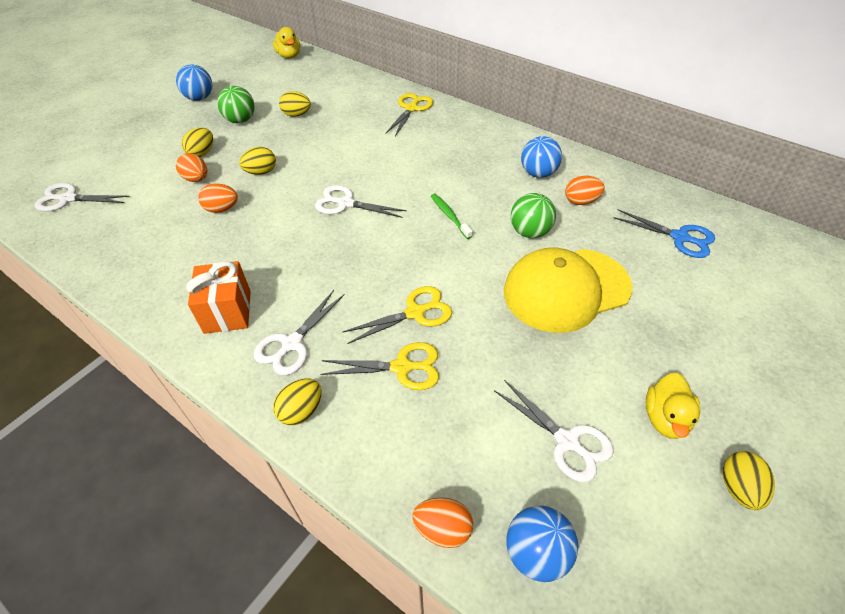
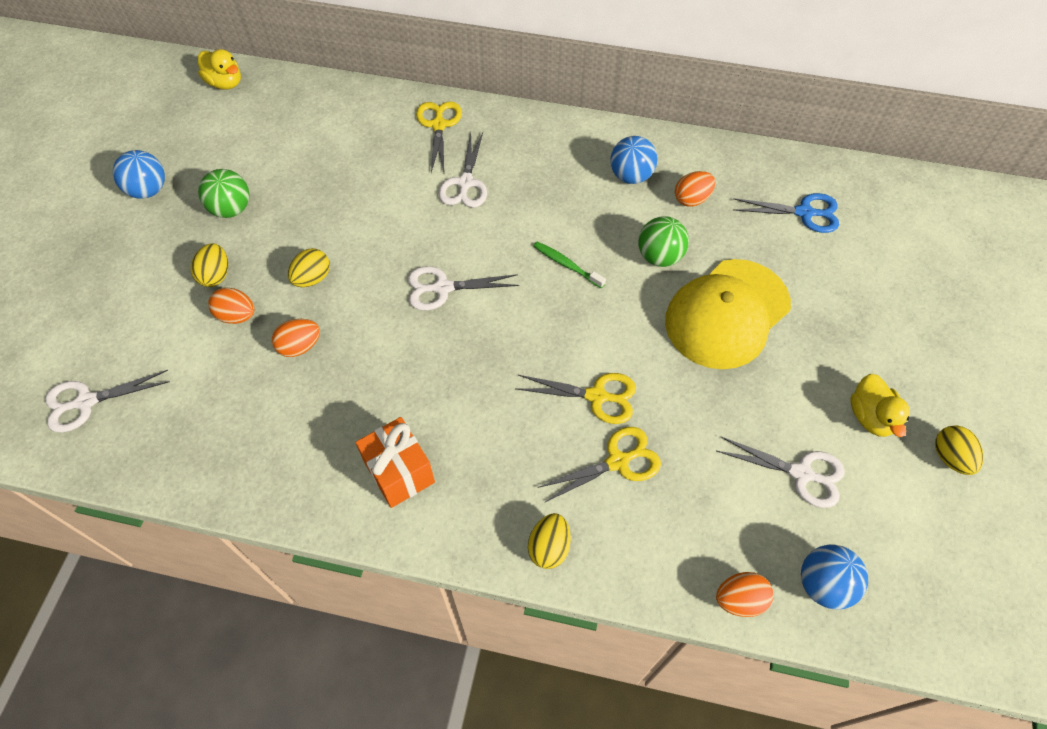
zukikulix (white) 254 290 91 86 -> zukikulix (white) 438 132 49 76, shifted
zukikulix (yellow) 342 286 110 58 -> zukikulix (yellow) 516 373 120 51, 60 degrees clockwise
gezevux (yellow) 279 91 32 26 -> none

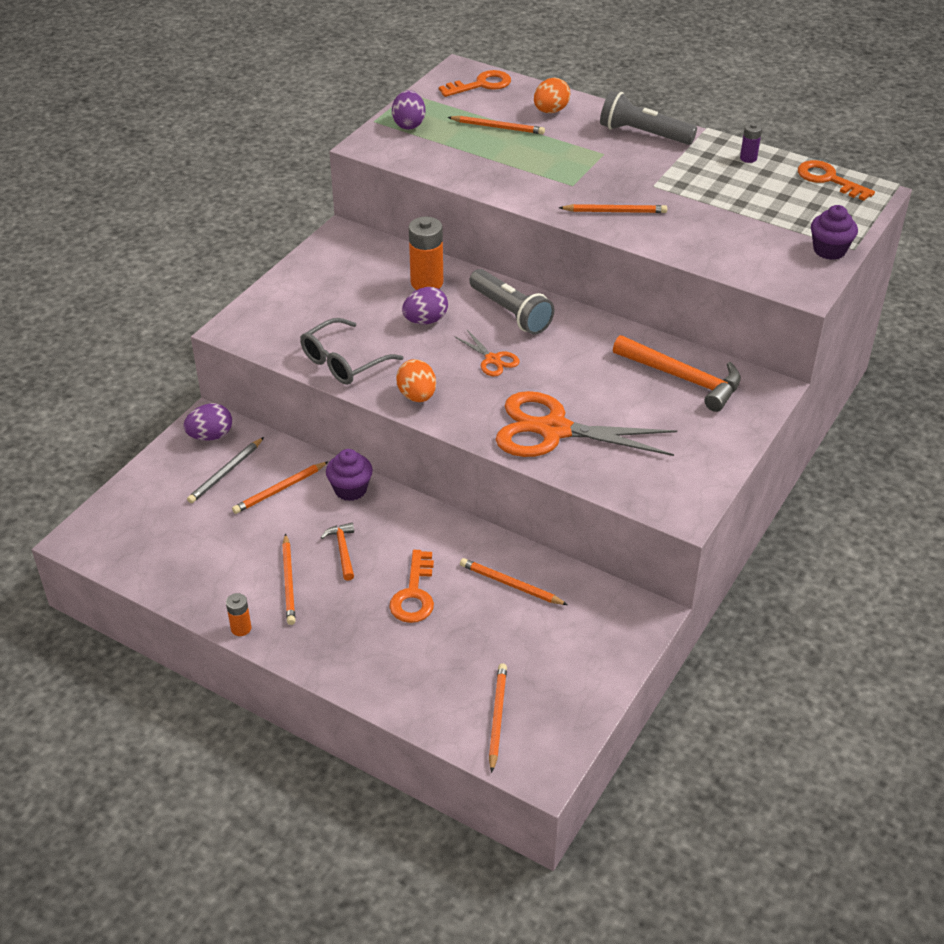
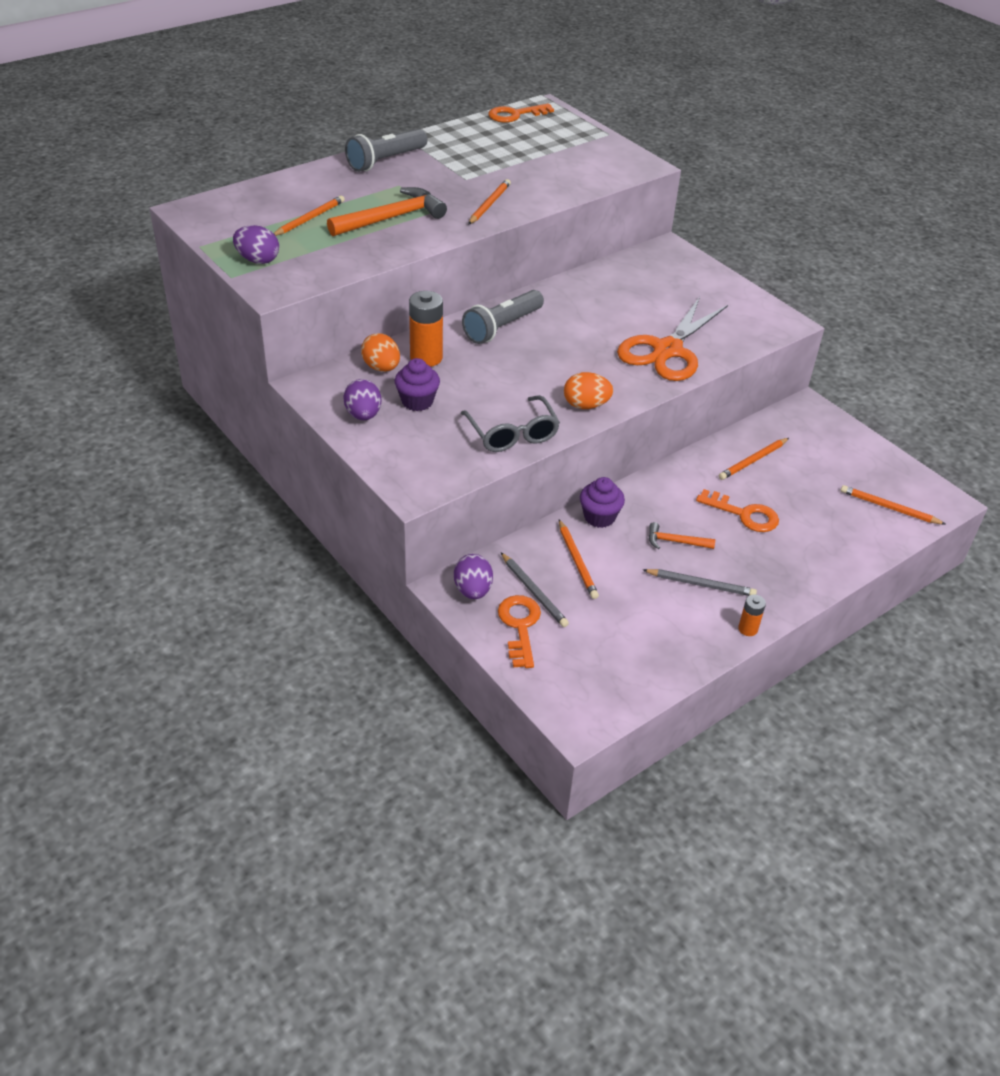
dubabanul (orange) 613 335 128 77 -> dubabanul (orange) 327 187 120 49, shifted
gezevux (purple) 402 287 46 37 -> gezevux (purple) 343 379 38 41, shifted
gezevux (orange) 534 78 36 35 -> gezevux (orange) 361 333 39 39, shifted
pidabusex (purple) 811 205 47 55 -> pidabusex (purple) 395 358 45 53, shifted
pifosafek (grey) 469 269 85 66 -> pifosafek (grey) 462 290 82 54, 150 degrees clockwise
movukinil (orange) 439 70 72 27 -> movukinil (orange) 498 595 43 73, shifted
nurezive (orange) 282 533 14 92 -> nurezive (grey) 643 569 114 27
zukikulix (orange) 454 330 65 47 -> none
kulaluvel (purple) 740 123 22 40 -> none

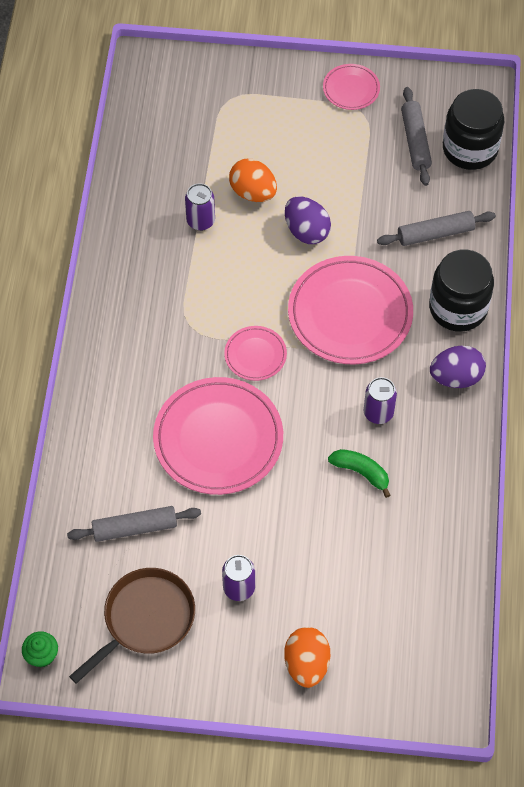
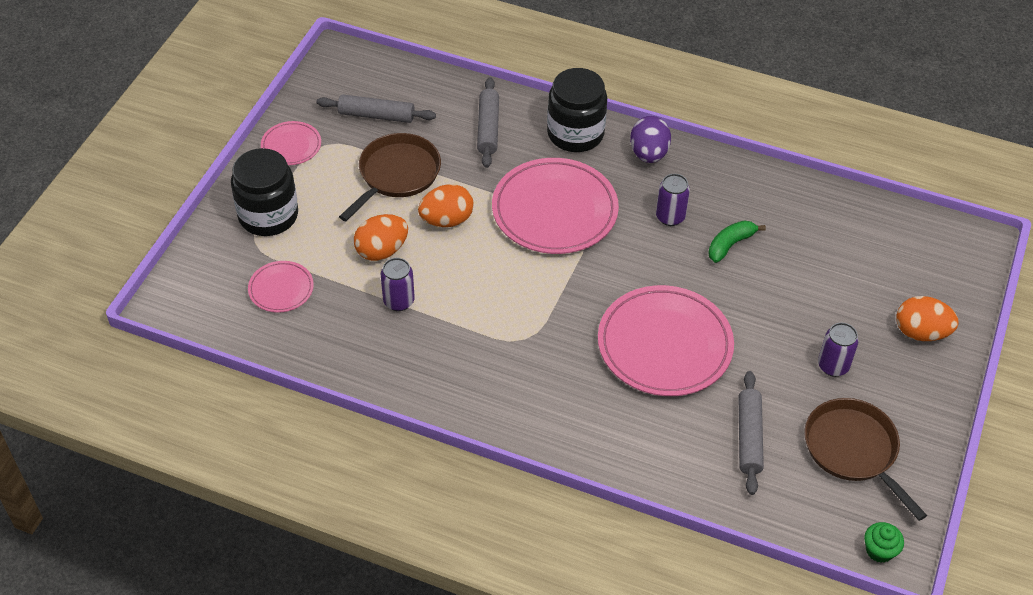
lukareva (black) 443 89 61 81 -> lukareva (black) 231 148 67 88, shifted
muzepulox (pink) 224 326 63 55 -> muzepulox (pink) 248 261 66 52, shifted
none -> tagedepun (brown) 339 133 102 88
gezevux (purple) 285 196 46 48 -> gezevux (orange) 418 184 56 43

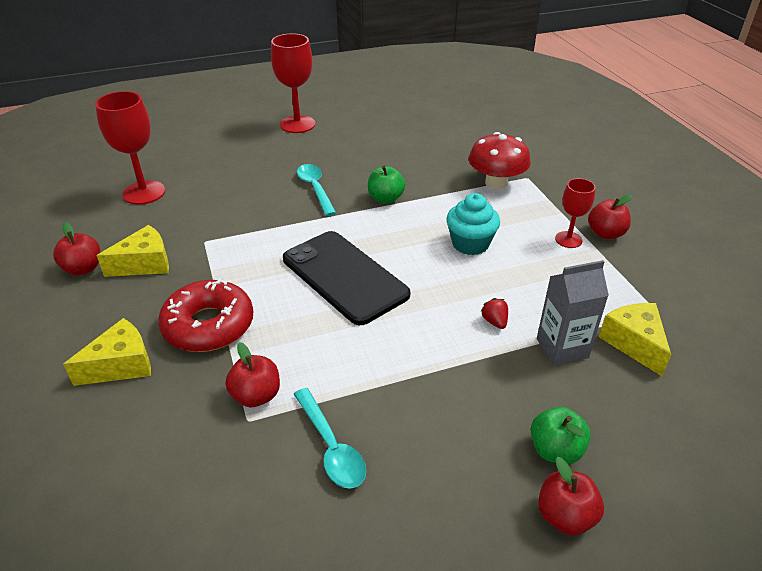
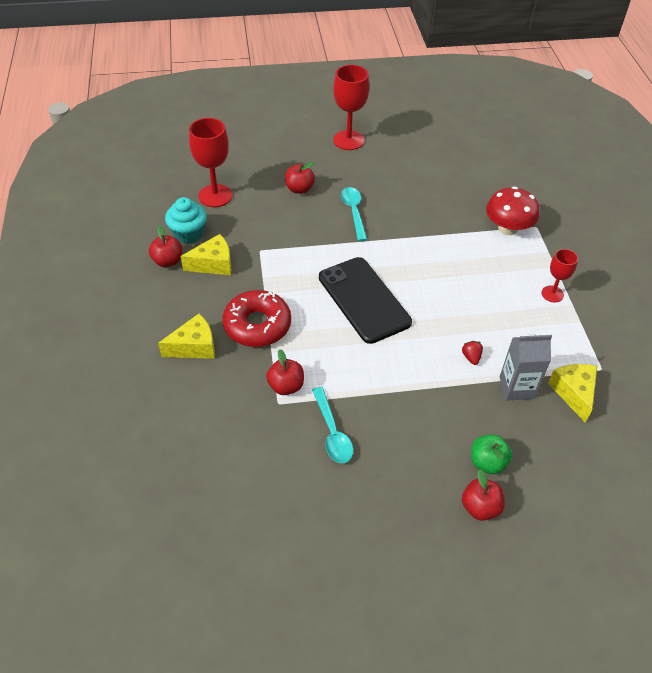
pidabusex (turquoise) 446 193 54 62 -> pidabusex (turquoise) 165 197 42 47, shifted
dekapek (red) 588 194 44 45 -> dekapek (red) 285 162 30 32, shifted
dekapek (green) 368 166 37 38 -> none

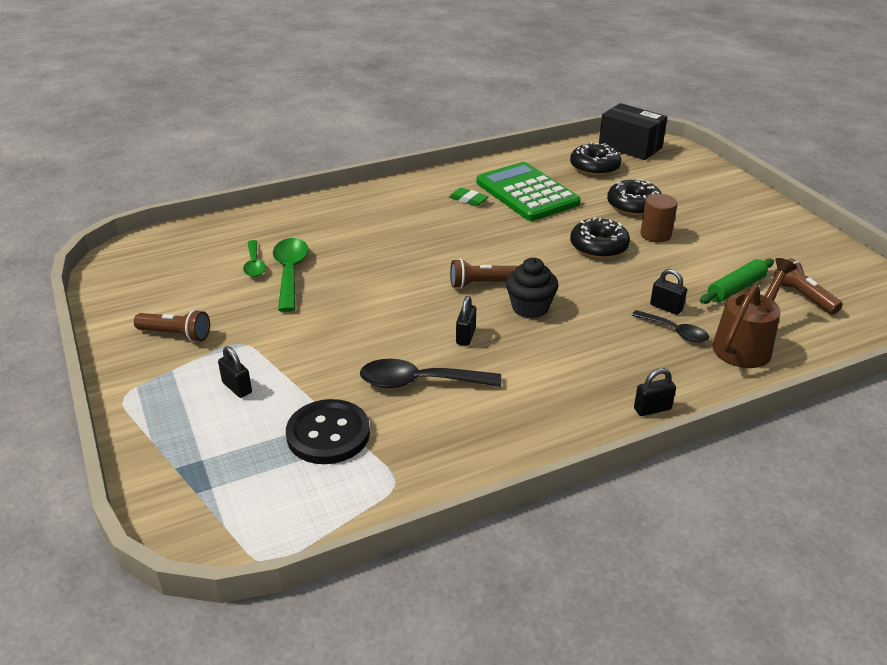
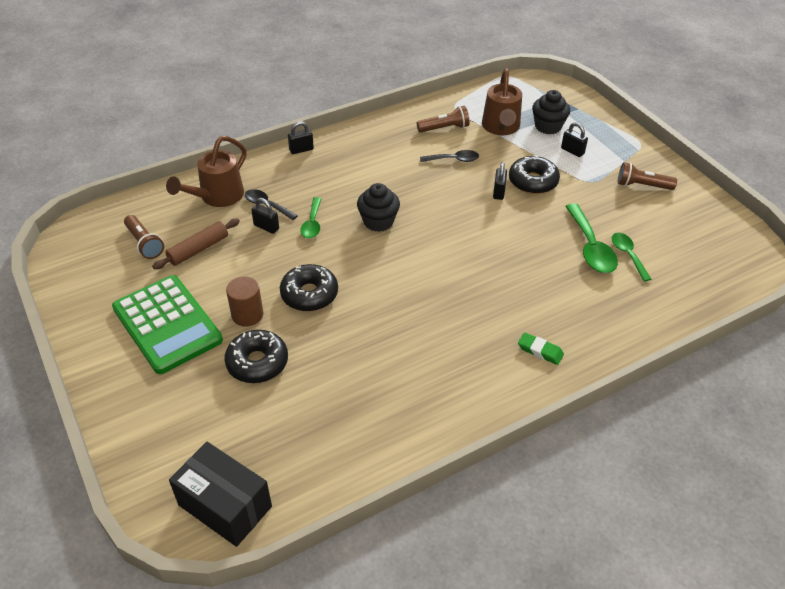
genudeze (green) 476 162 105 59 -> genudeze (green) 112 275 111 99, shifted
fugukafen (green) 700 259 74 45 -> fugukafen (brown) 152 219 88 50
none -> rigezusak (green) 300 197 21 41
pifosafek (brown) 450 259 68 30 -> pifosafek (brown) 417 106 53 27, shifted
rigezusak (black) 360 359 141 29 -> rigezusak (black) 420 150 59 12, x0.62
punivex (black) 286 399 84 65 -> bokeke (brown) 482 68 40 67
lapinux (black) 456 296 20 50 -> lapinux (black) 493 162 14 38, shifted
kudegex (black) 570 142 51 34 -> kudegex (black) 509 155 51 39, shifted
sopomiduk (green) 449 188 40 18 -> sopomiduk (green) 518 332 46 33, shifted
none -> pidabusex (black) 532 90 38 44

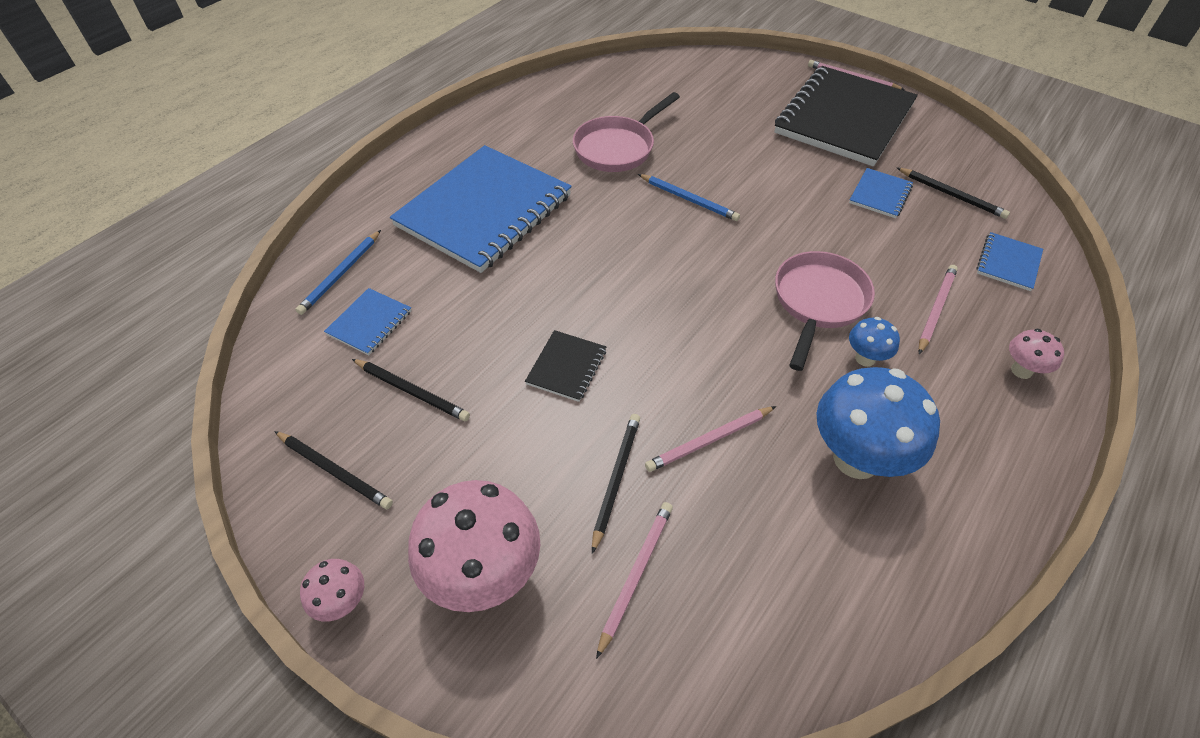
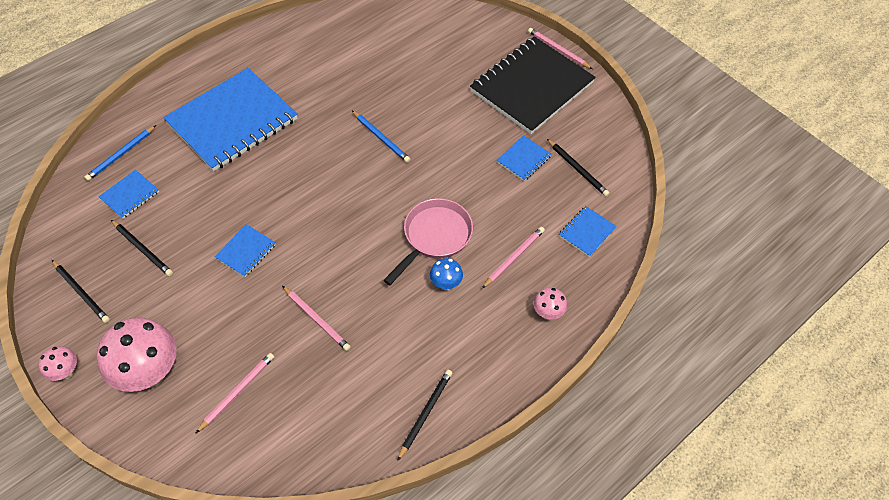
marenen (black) 525 330 81 72 -> marenen (blue) 215 224 61 53
nurezive (pink) 645 406 131 66 -> nurezive (pink) 282 286 69 65, 120 degrees counterclockwise
nurezive (black) 592 414 48 140 -> nurezive (black) 397 369 55 92, shifted
tagedepun (pink) 573 92 107 80 -> none
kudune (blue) 817 367 123 112 -> none

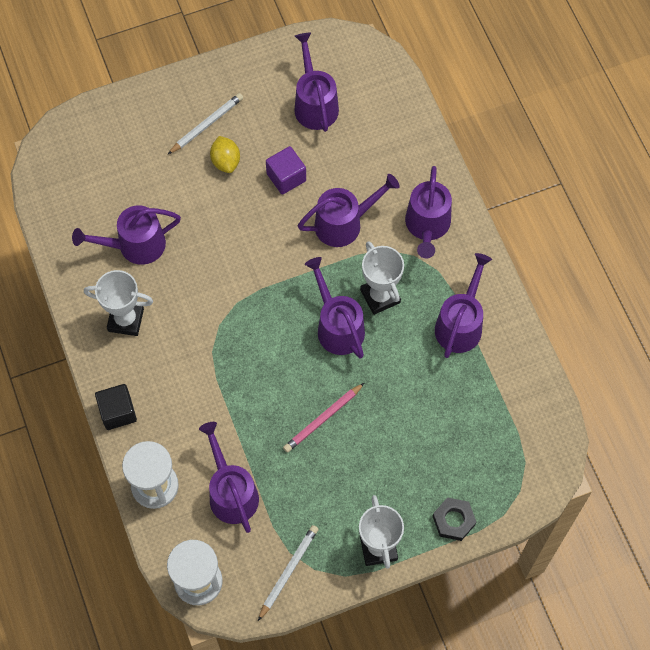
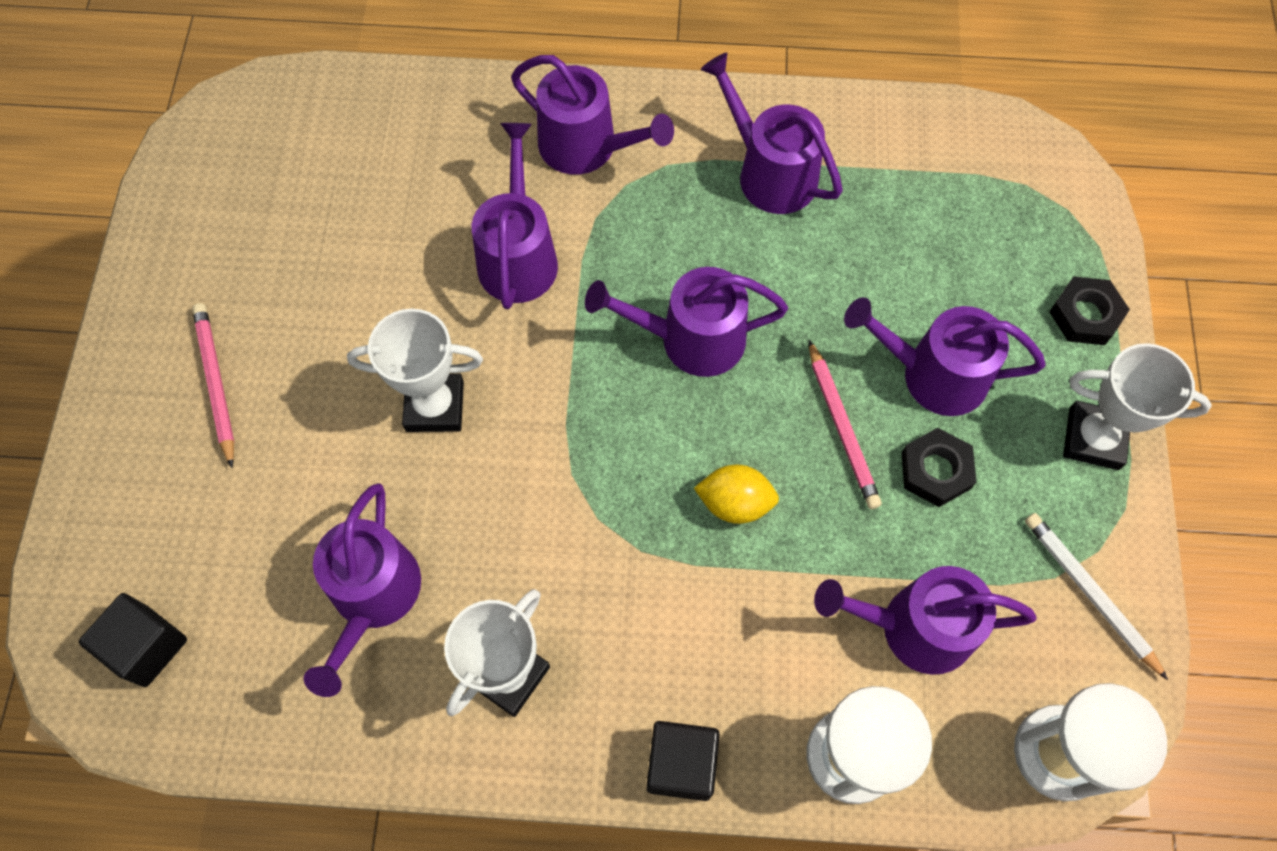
none -> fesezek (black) 79 593 108 94
nurezive (white) 168 93 75 61 -> nurezive (pink) 192 303 42 165
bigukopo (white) 360 241 44 74 -> bigukopo (white) 347 309 136 123, shifted
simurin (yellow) 210 136 30 37 -> simurin (yellow) 694 464 85 60, shifted
bokeke (purple) 294 33 45 99 -> bokeke (purple) 844 297 201 119, shifted
none -> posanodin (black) 901 428 76 79
fesezek (purple) 266 146 40 49 -> none

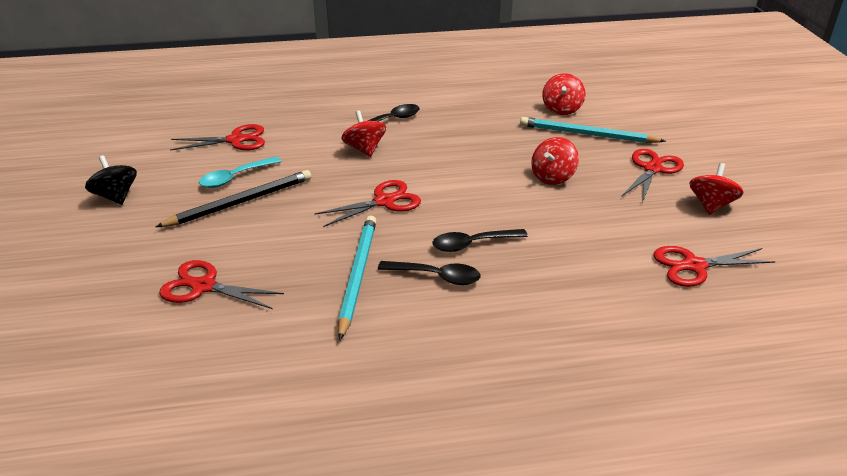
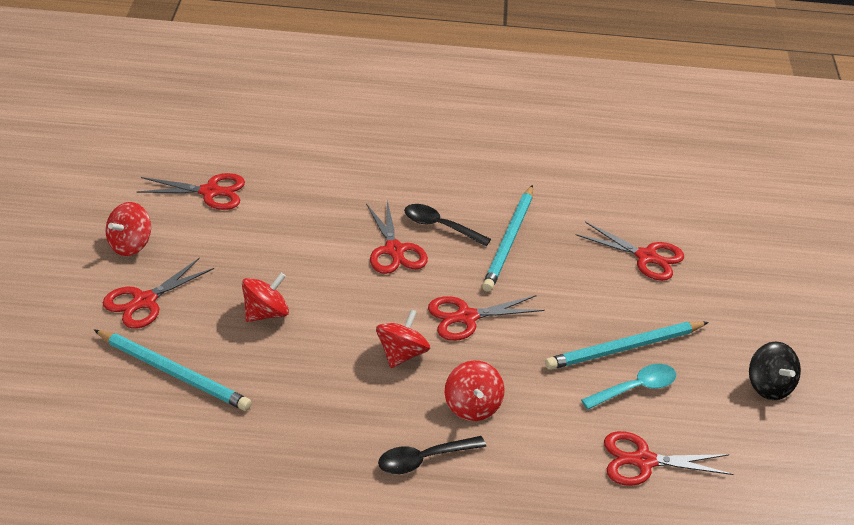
rigezusak (black) 432 229 96 23 -> zukikulix (red) 366 200 62 74
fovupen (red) 542 73 43 42 -> fovupen (red) 376 309 54 59, shifted
nurezive (black) 156 170 156 57 -> nurezive (turquoise) 545 321 164 49

